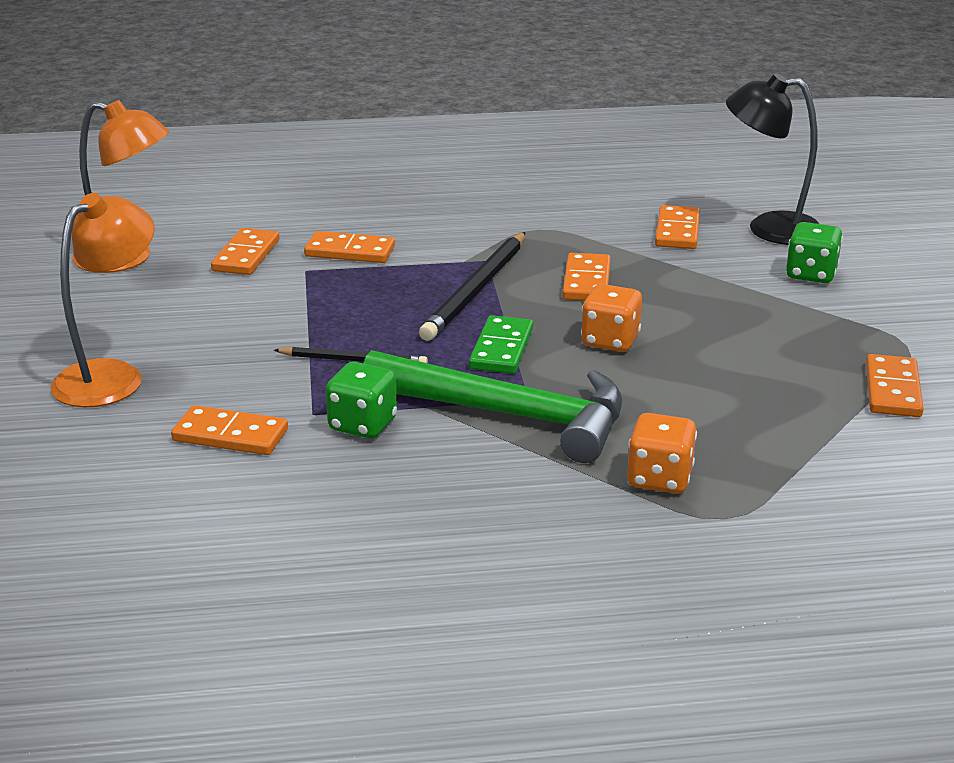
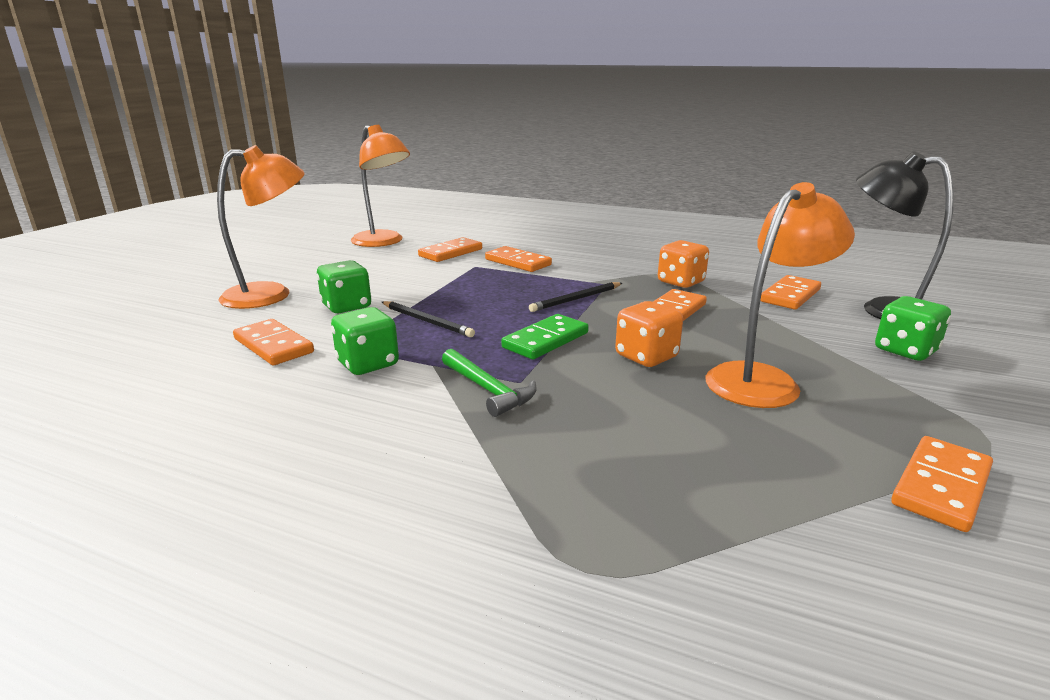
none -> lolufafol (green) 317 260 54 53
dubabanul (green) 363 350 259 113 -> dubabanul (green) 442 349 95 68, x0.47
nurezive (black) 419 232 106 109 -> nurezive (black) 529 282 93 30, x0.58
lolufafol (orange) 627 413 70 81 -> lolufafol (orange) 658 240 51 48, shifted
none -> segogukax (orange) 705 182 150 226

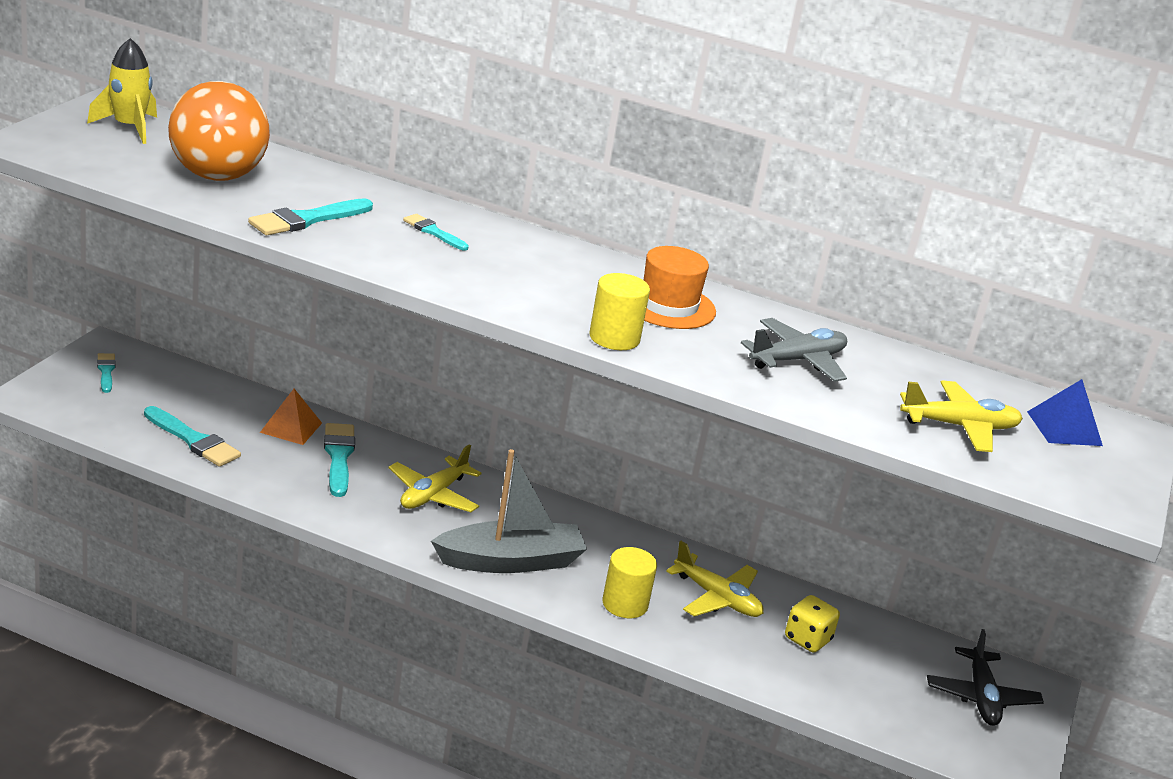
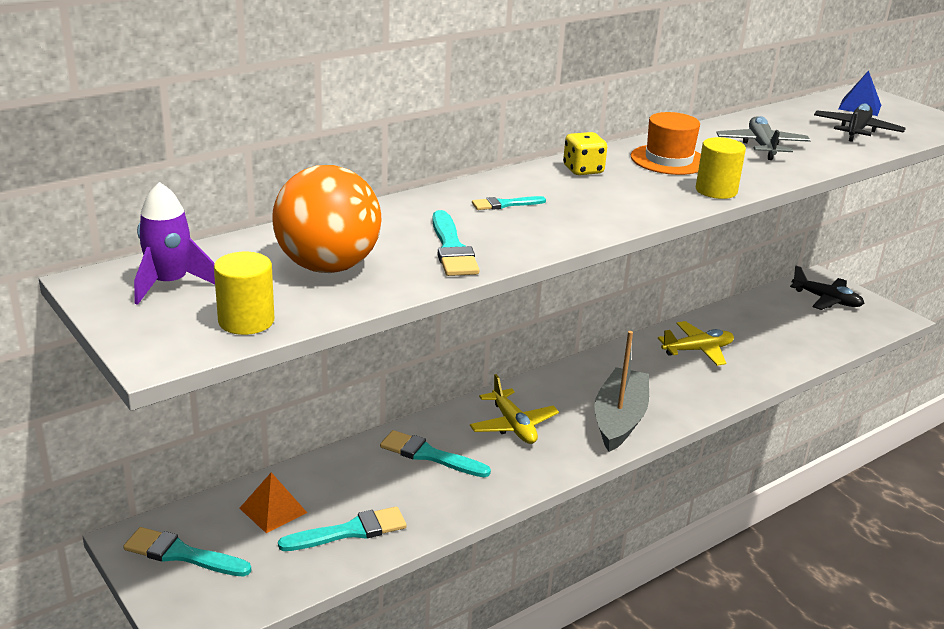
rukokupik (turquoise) 97 353 19 40 -> rukokupik (turquoise) 123 527 128 50, x1.66
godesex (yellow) 87 38 70 106 -> godesex (purple) 134 182 81 123
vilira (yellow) 603 547 54 71 -> vilira (yellow) 214 252 60 83, shifted
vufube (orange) 260 389 62 56 -> vufube (orange) 239 472 68 61, shifted
lolufafol (yellow) 785 595 55 58 -> lolufafol (yellow) 563 132 44 43, shifted
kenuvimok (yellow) 900 380 123 72 -> kenuvimok (black) 814 103 92 39

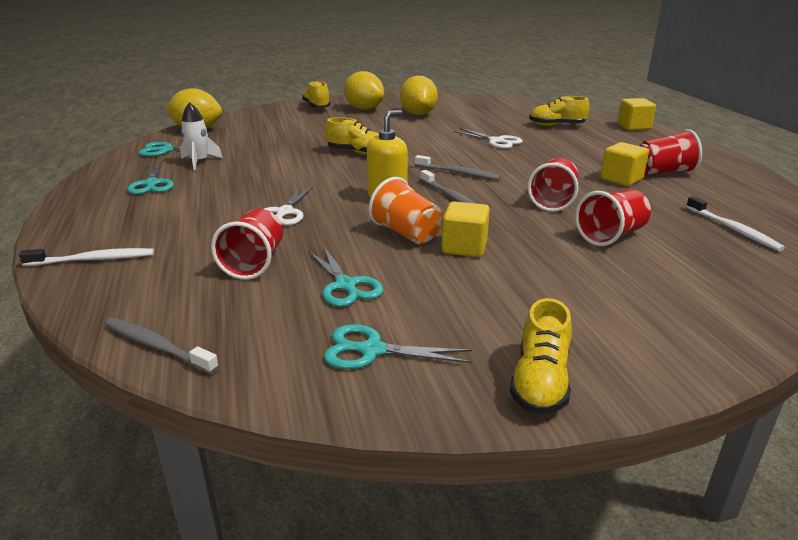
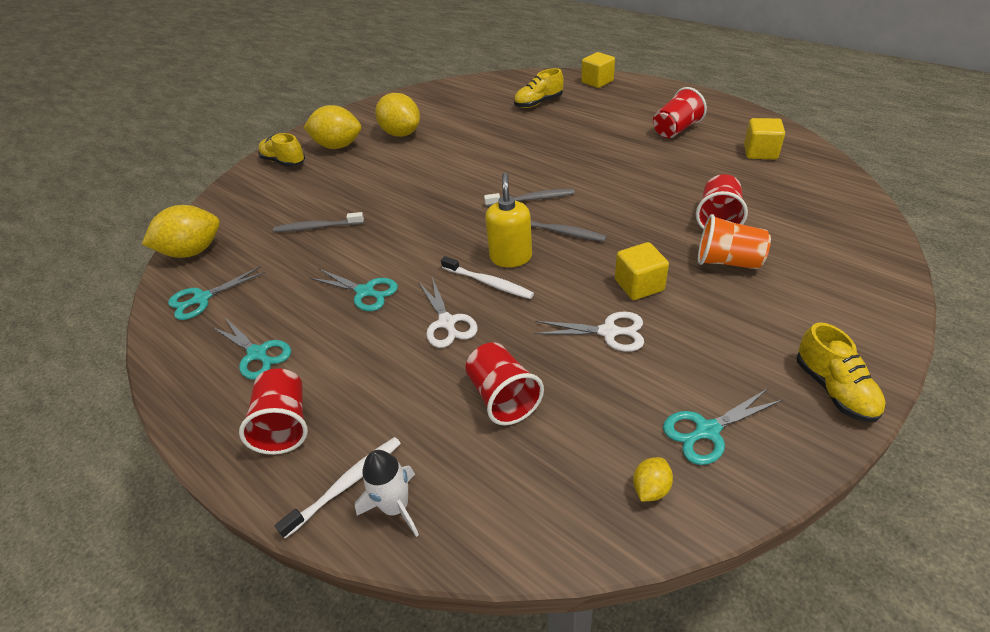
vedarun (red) 527 158 52 54 -> vedarun (red) 239 368 69 87, shifted
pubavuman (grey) 105 317 114 57 -> pubavuman (grey) 273 212 91 20, shifted
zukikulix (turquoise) 308 247 75 60 -> zukikulix (turquoise) 310 268 88 43, shifted
godesex (white) 180 102 43 68 -> godesex (white) 355 450 64 87, shifted
pubavuman (white) 686 196 99 55 -> pubavuman (white) 441 256 93 43, shifted
zukikulix (white) 453 128 70 21 -> zukikulix (white) 534 311 110 41, shifted
none -> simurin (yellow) 633 457 40 45
vedarun (orange) 368 177 74 67 -> vedarun (orange) 698 214 73 55, shifted
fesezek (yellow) 600 142 49 44 -> fesezek (yellow) 744 118 41 41, shifted
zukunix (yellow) 325 117 54 38 -> none

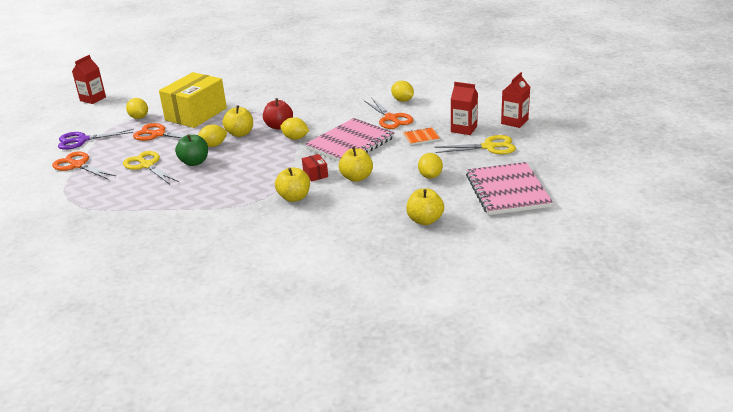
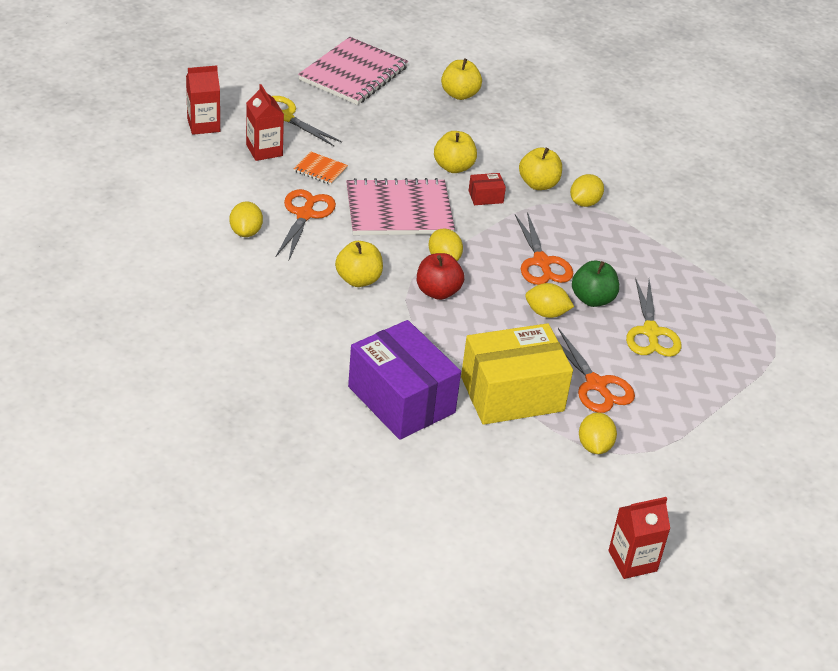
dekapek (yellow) 223 105 30 32 -> dekapek (yellow) 335 241 48 46, shifted
none -> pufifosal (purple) 348 320 113 120
pufifosal (red) 302 154 26 28 -> pufifosal (red) 468 173 38 32, 60 degrees clockwise
zukikulix (orange) 52 152 64 28 -> zukikulix (orange) 515 212 58 73, shifted
simurin (yellow) 418 153 25 26 -> simurin (yellow) 570 174 34 33, shifted
zukikulix (purple) 58 129 76 21 -> none

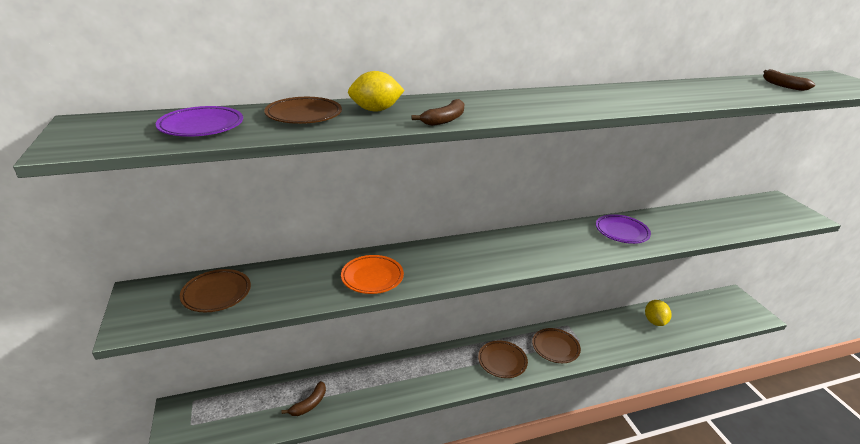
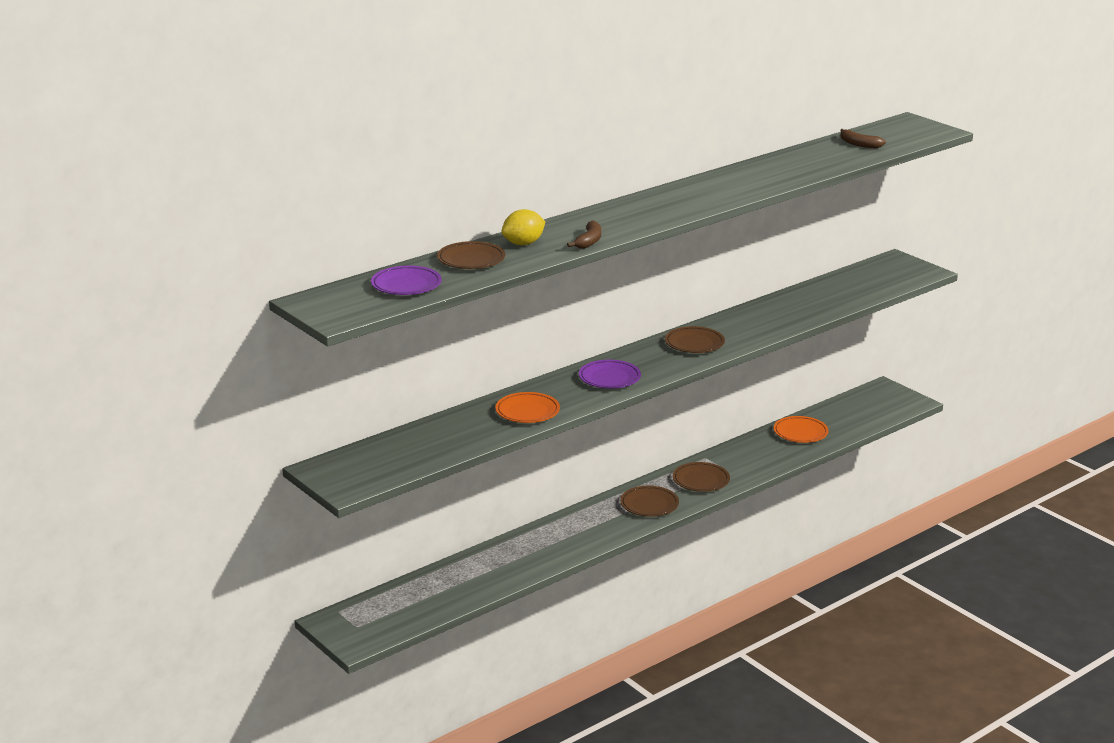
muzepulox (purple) 596 214 55 30 -> muzepulox (purple) 579 360 62 28, shifted
muzepulox (brown) 180 269 71 43 -> muzepulox (brown) 665 326 60 27, shifted
simurin (yellow) 645 300 26 26 -> muzepulox (orange) 774 416 55 27
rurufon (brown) 282 381 44 35 -> none

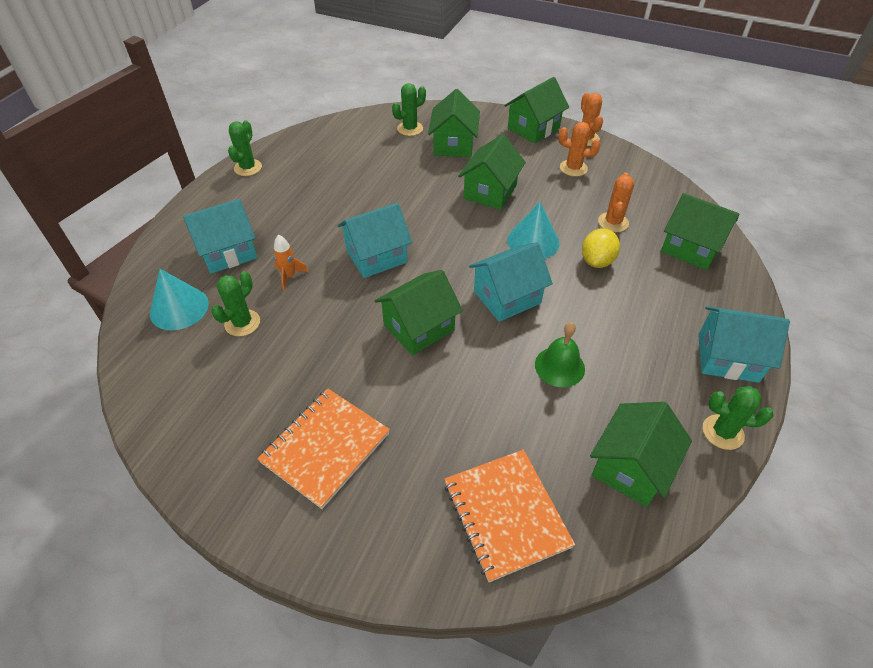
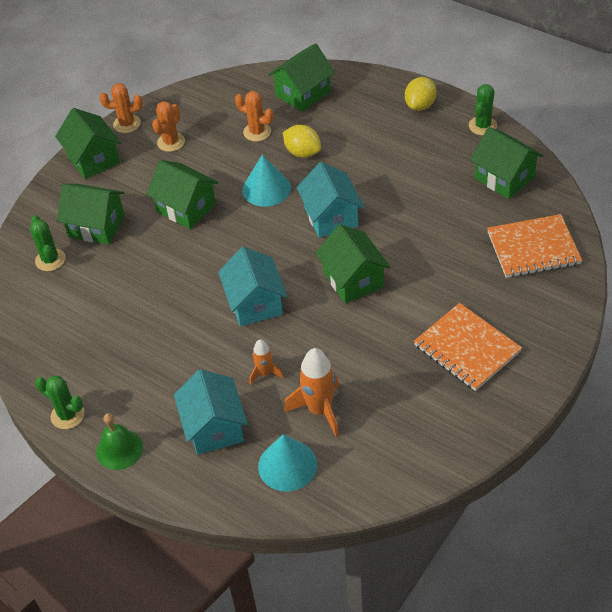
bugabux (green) 535 322 50 65 -> bugabux (green) 96 413 47 57, shifted
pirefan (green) 211 271 49 65 -> godesex (orange) 284 348 55 89
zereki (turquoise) 698 306 92 77 -> simurin (yellow) 405 77 32 34

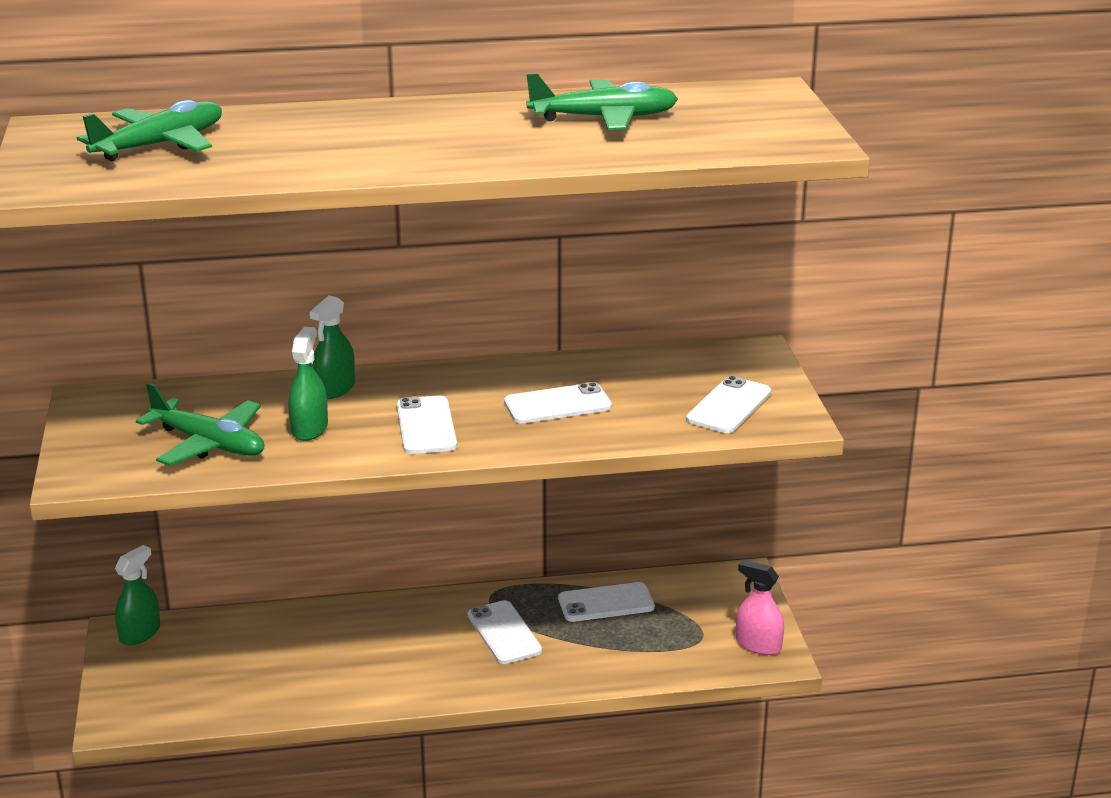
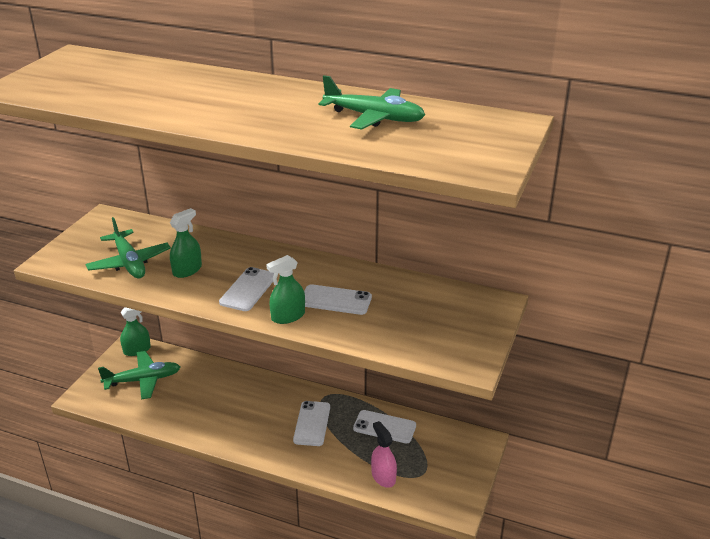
kenuvimok (green) 77 100 145 61 -> kenuvimok (green) 98 351 82 49, shifted
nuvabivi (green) 309 295 46 104 -> nuvabivi (green) 266 255 39 69, shifted
nuvabivi (pink) 736 560 48 95 -> nuvabivi (pink) 371 421 26 67, shifted
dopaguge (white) 686 376 85 57 -> none

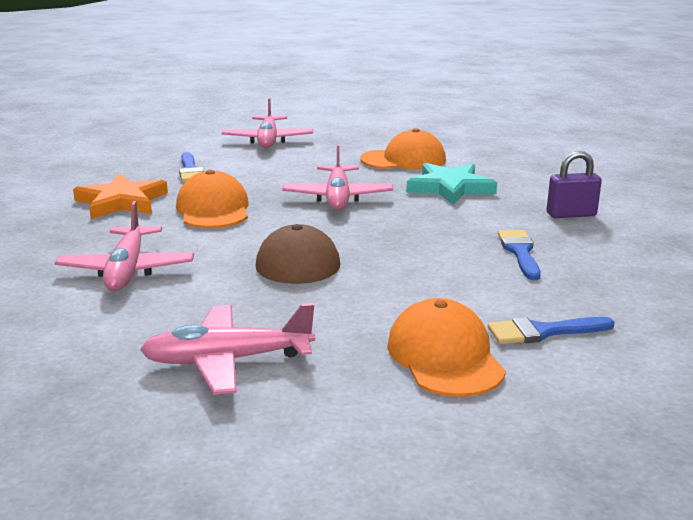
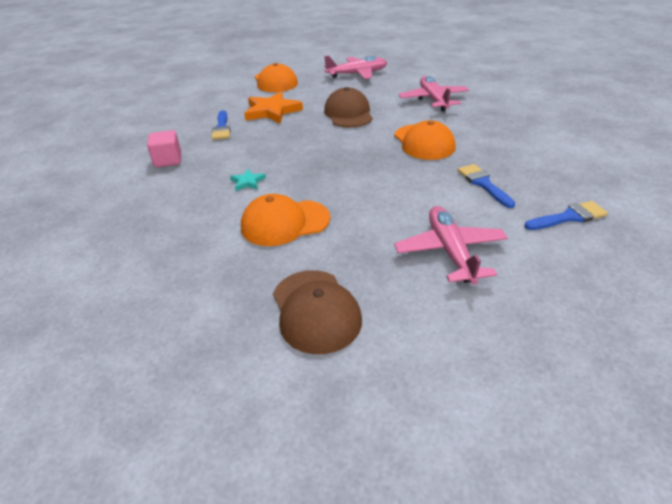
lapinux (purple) 547 151 55 67 -> fesezek (pink) 147 130 34 37
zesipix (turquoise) 407 163 90 42 -> zesipix (turquoise) 230 169 36 22, x0.47
zesipix (orange) 73 174 95 45 -> zesipix (orange) 244 92 59 32, shifted
none -> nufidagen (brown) 273 270 89 84
rukokupik (blue) 488 317 127 27 -> rukokupik (blue) 524 201 84 29, shifted
kenuvimok (pink) 282 143 111 67 -> none

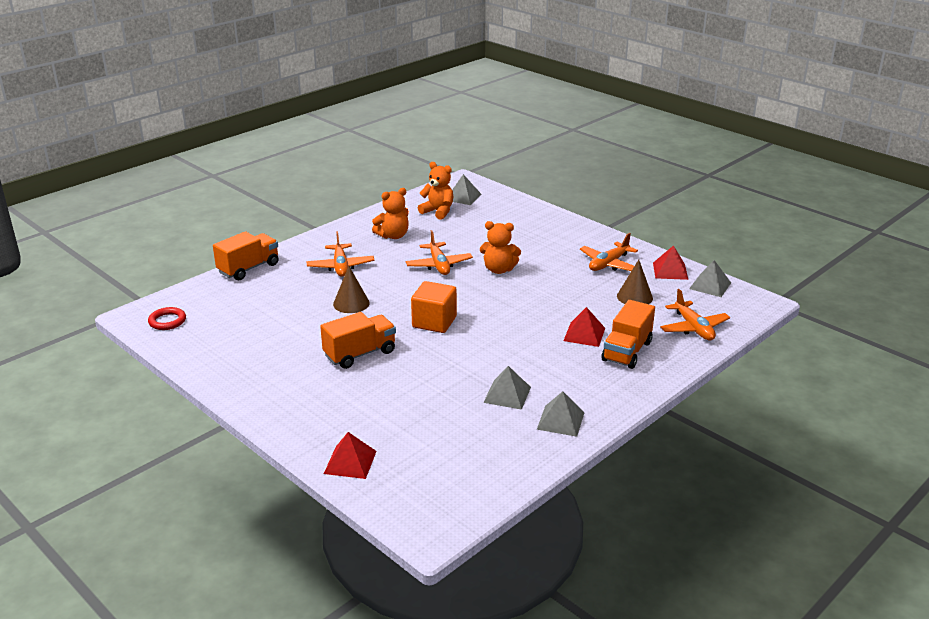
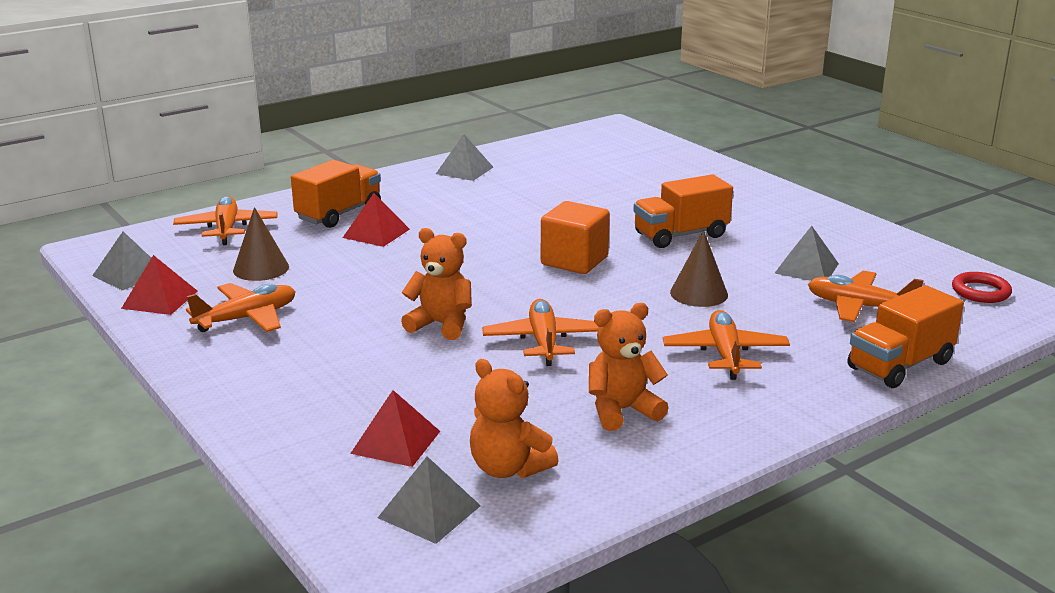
vufube (red) 324 432 53 47 -> vufube (red) 350 390 90 77, shifted
vufube (grey) 483 366 48 44 -> vufube (grey) 775 226 64 55, shifted
none -> kenuvimok (orange) 808 271 116 51

